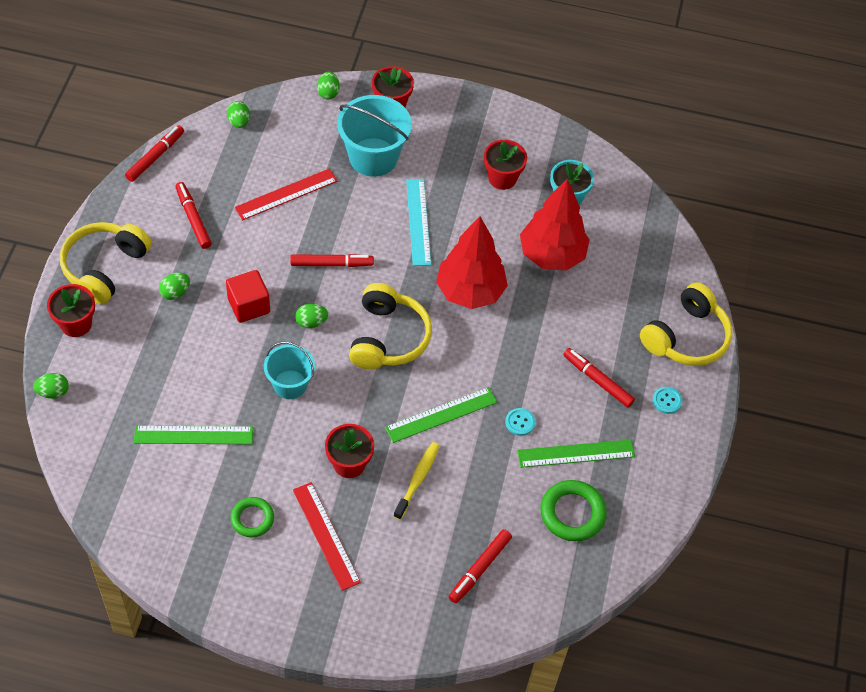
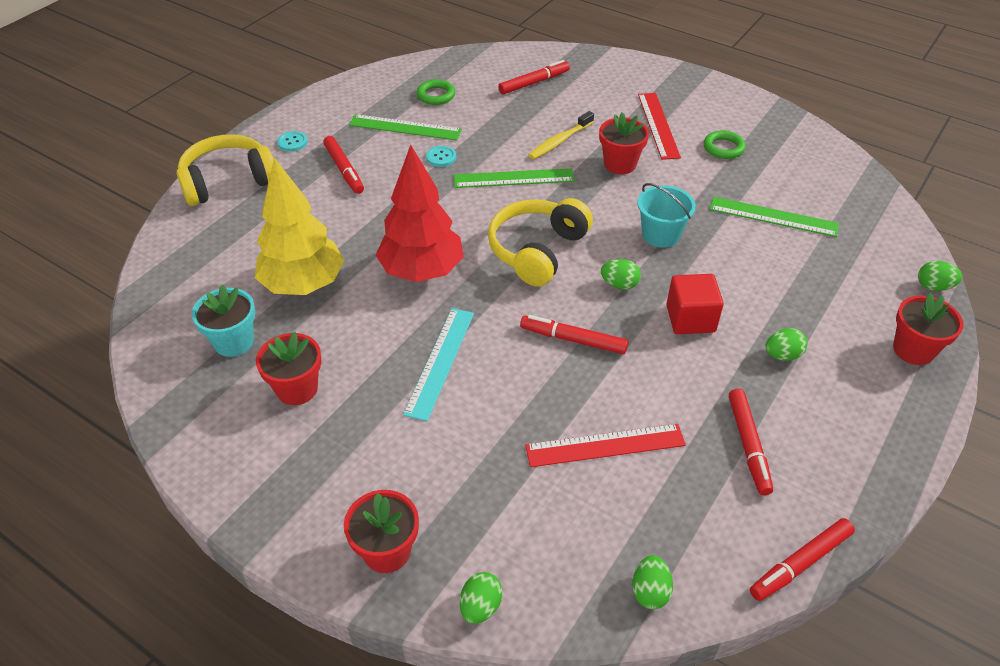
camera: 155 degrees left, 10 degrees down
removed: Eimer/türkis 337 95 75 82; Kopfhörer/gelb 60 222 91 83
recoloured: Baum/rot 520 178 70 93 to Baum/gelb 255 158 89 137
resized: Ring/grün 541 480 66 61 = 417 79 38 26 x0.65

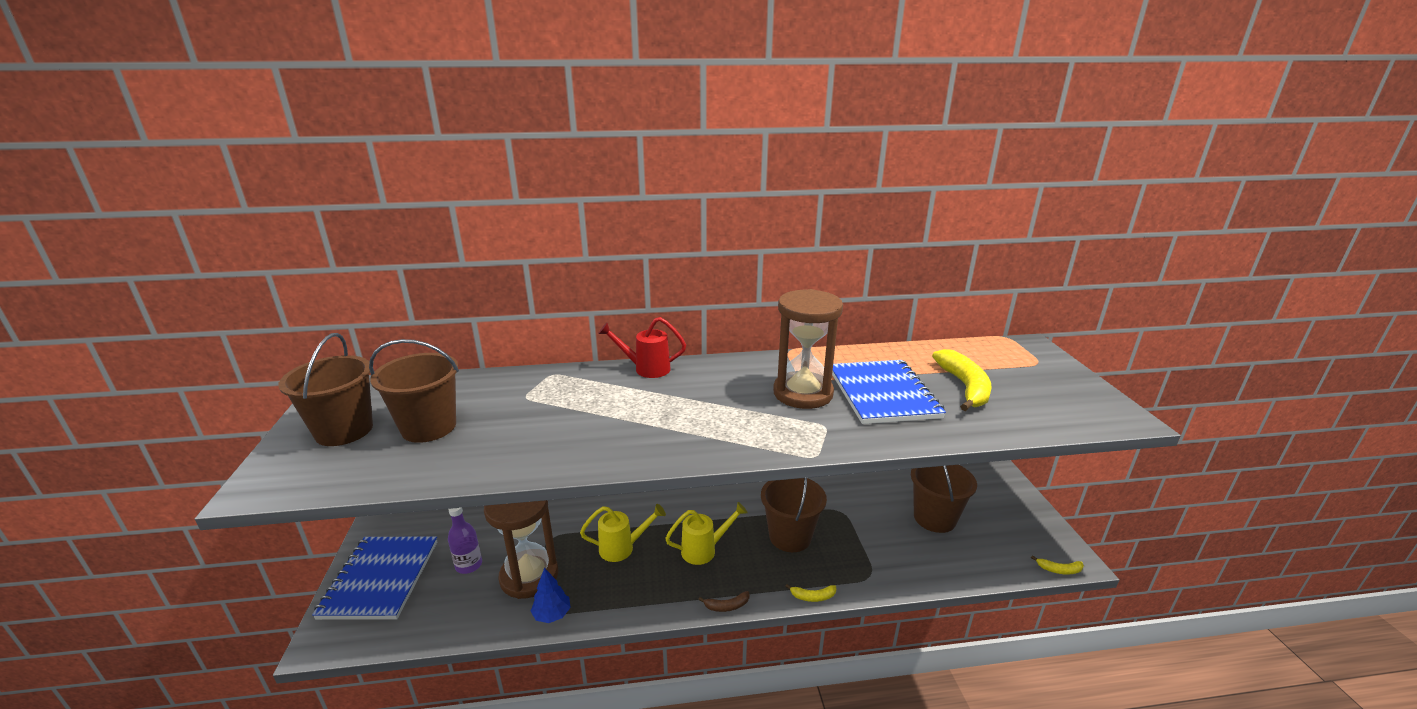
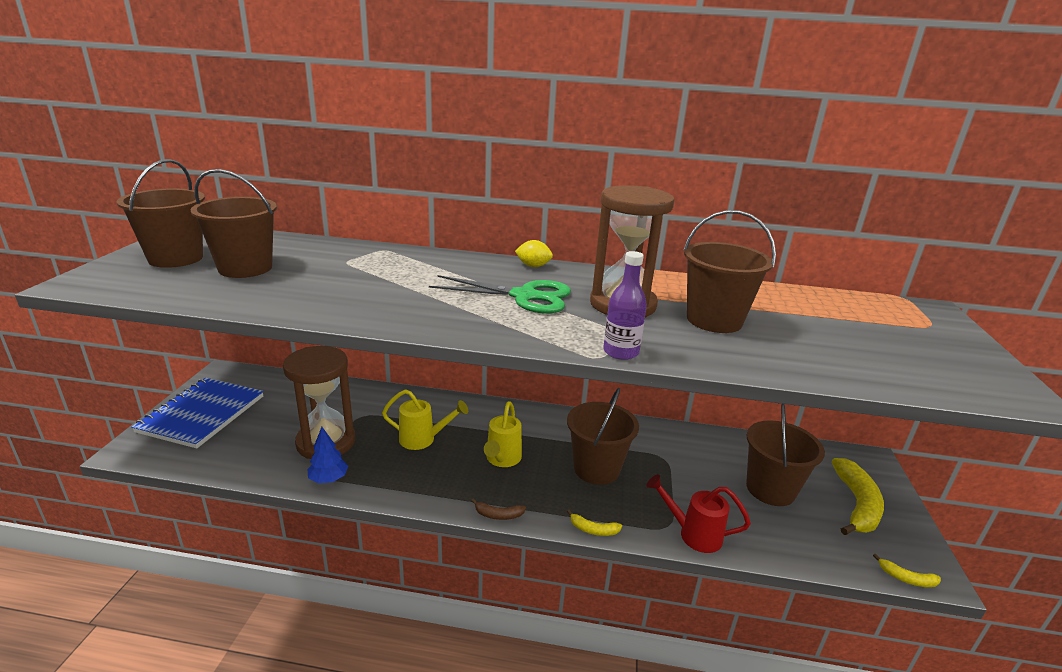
camera: 15 degrees right, 0 degrees up
added: Zitrone/gelb 515 240 38 27; Schere/grün 429 275 142 39
moved: Gießkanne/rot 598 317 88 61 to 646 474 105 79; Banane/gelb 932 349 60 62 to 832 458 52 77; Flasche/lila 448 508 34 66 to 603 251 44 109
replaced: Notizbuch/blau 832 360 114 64 to Eimer/braun 684 210 92 123
turned: Gießkanne/gelb 665 502 83 63 = 484 401 38 66 105 degrees clockwise

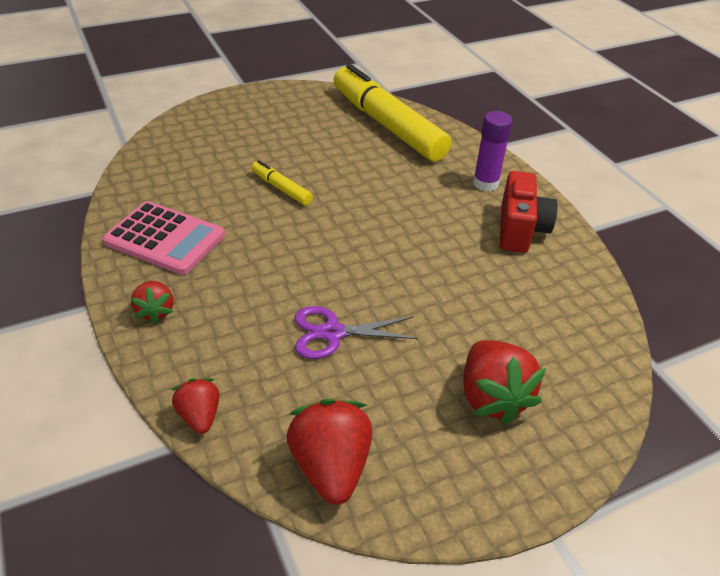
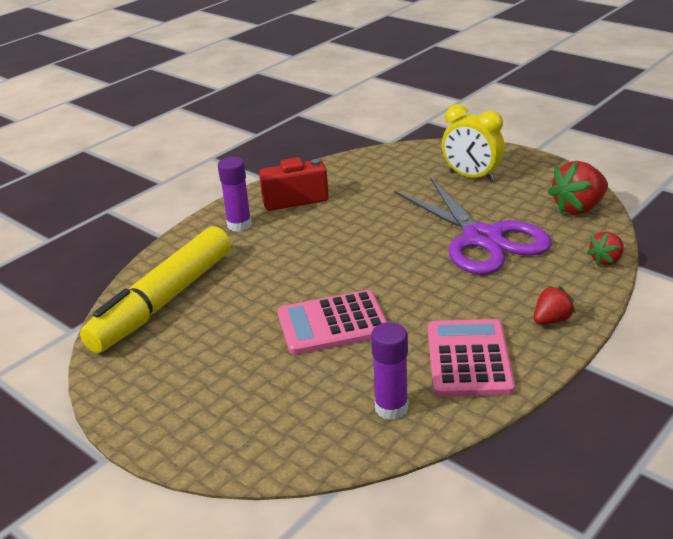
camera: 110 degrees left, 10 degrees down
added: Klebestift/lila 371 322 37 98
replaced: Filzstift/gelb 251 160 62 45 to Taschenrechner/rosa 277 290 110 65; Erdbeere/rot 463 340 83 84 to Wecker/gelb 442 104 63 78
resized: Schere/lila 295 306 123 53 = 394 177 158 98 x1.95

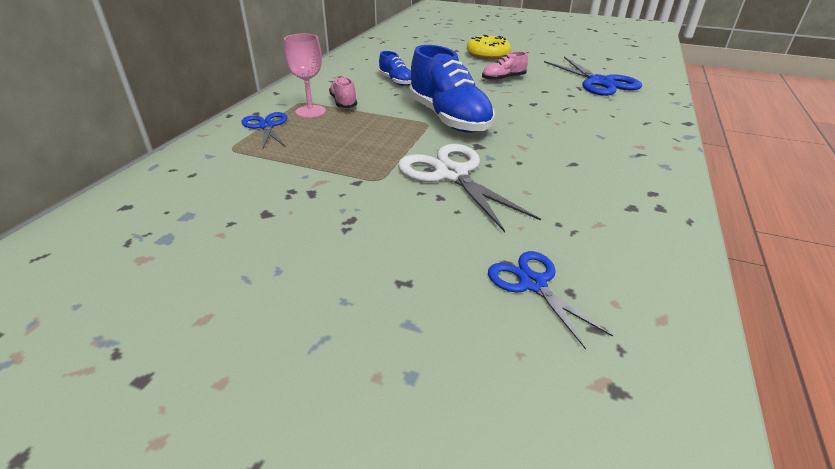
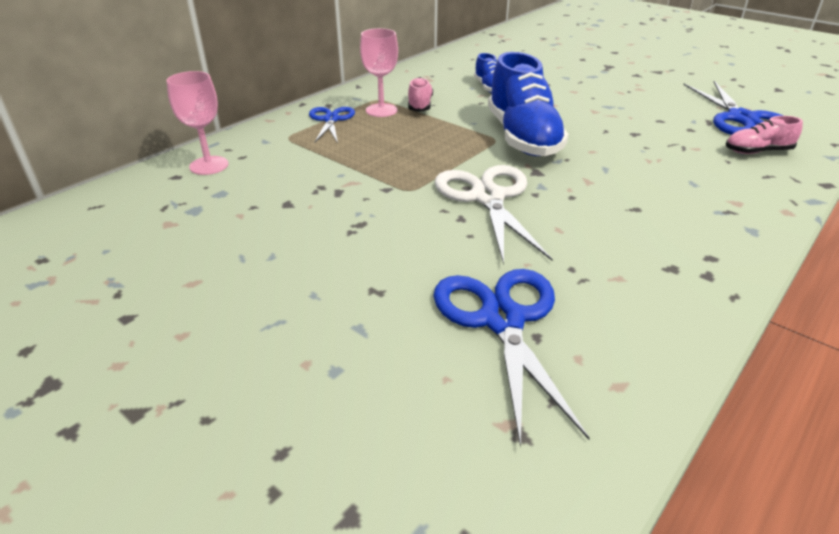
camera: 20 degrees right, 0 degrees up
removed: Donut/gelb 467 35 44 25
added: Kelch/rosa 166 71 62 104
moved: Schuh/rosa 482 51 46 30 to 726 116 77 38
resized: Schere/blau 488 251 125 99 = 434 269 156 179 x1.64

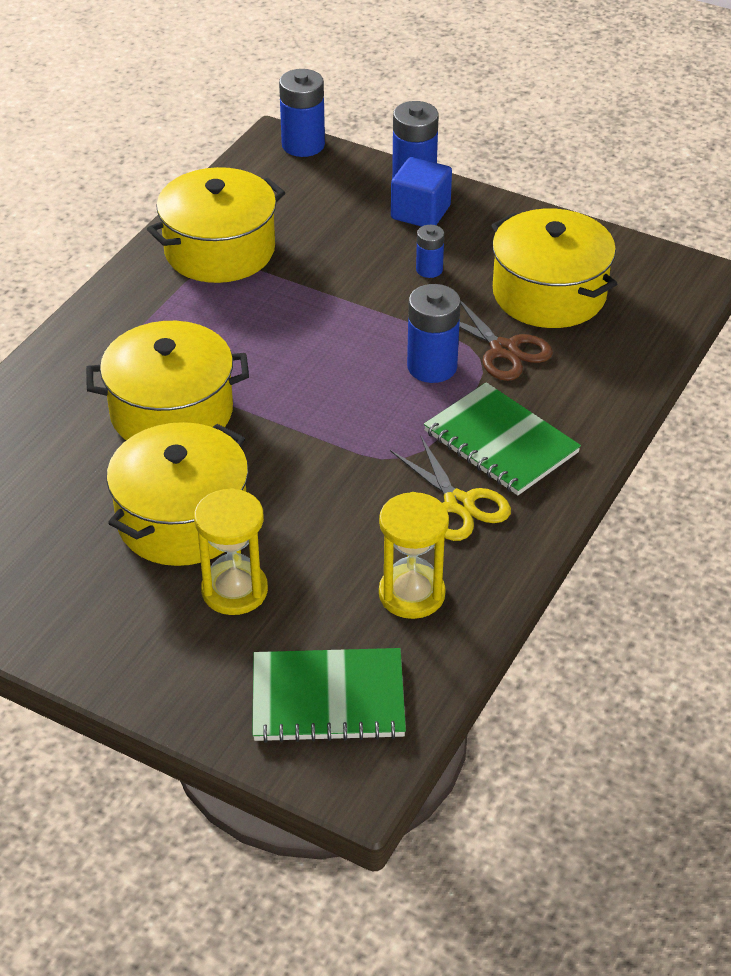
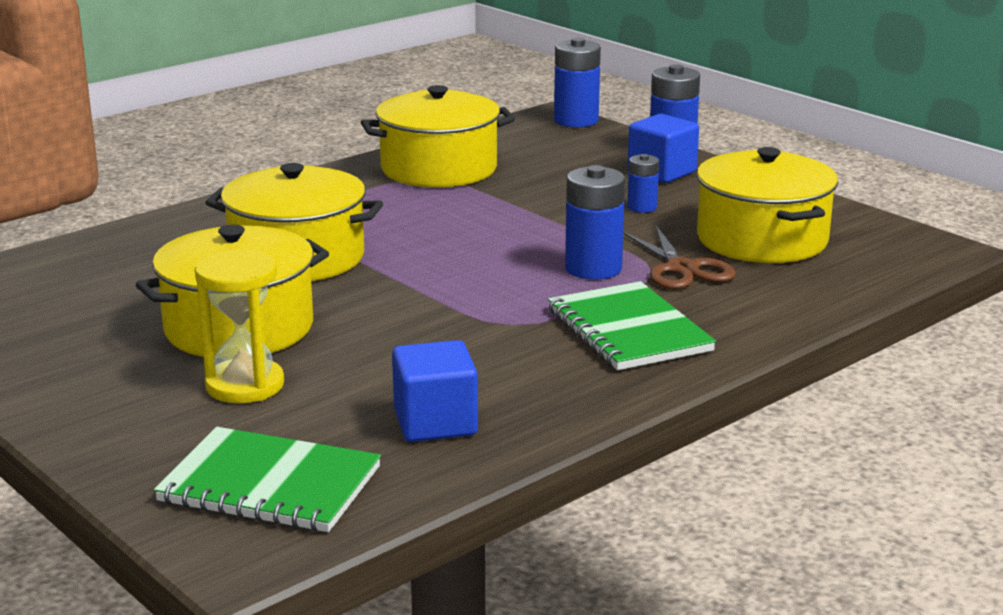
camera: 20 degrees right, 20 degrees down
removed: Schere/gelb 390 436 121 105
replaced: Sanduhr/gelb 379 492 70 127 to Kubus/blau 392 340 86 102

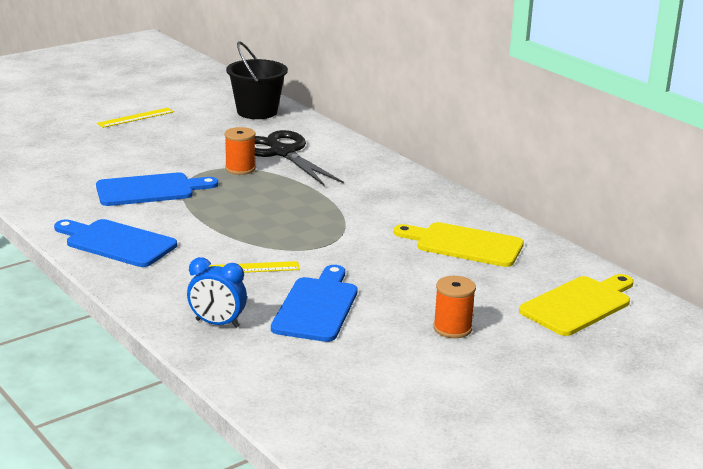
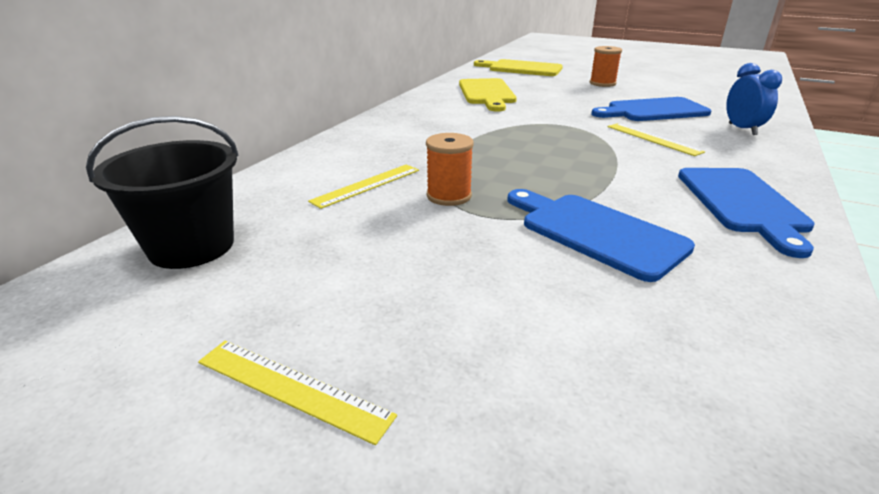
camera: 115 degrees left, 5 degrees up
replaced: Schere/schwarz 254 130 90 56 to Lineal/gelb 308 164 111 45

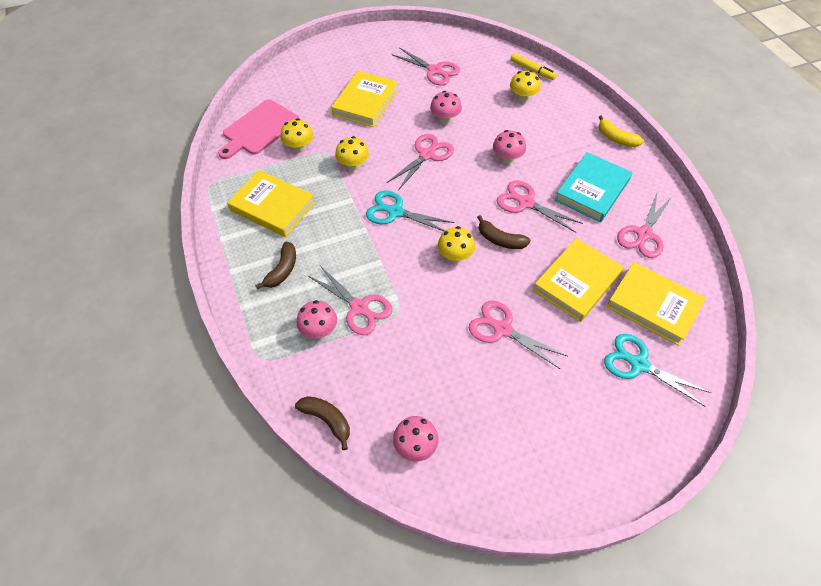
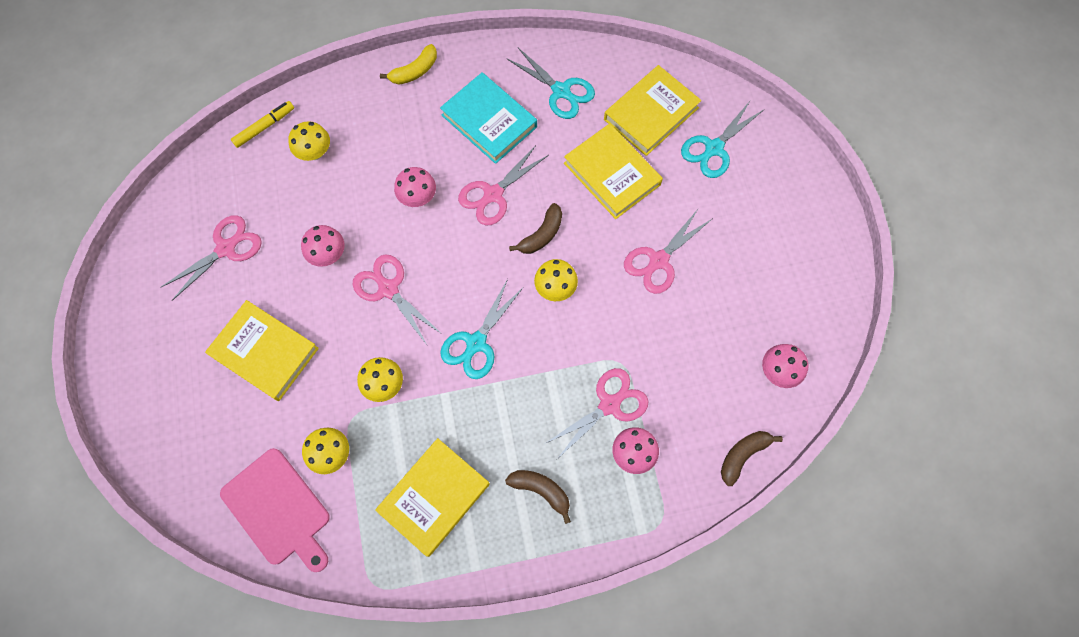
camera: 80 degrees left, 15 degrees up
recoloured: Schere/rosa 617 194 55 64 to Schere/türkis 506 48 89 71

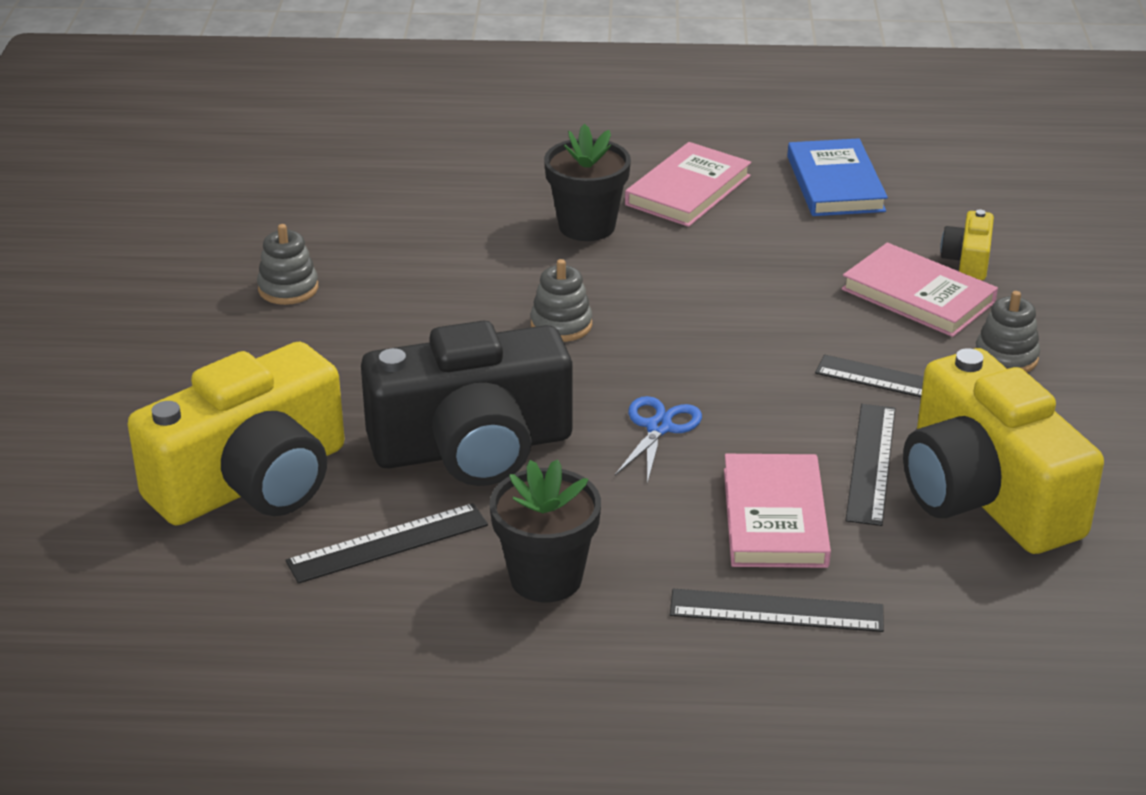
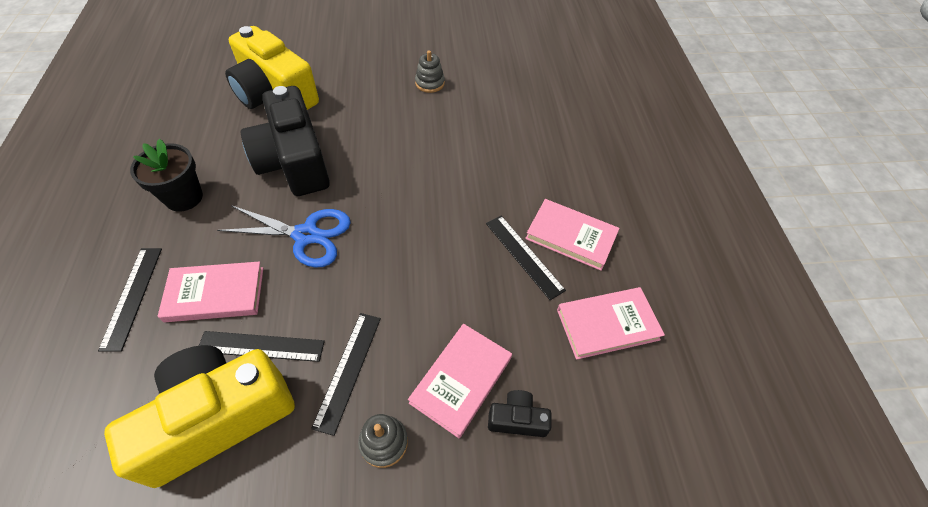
camera: 80 degrees right, 20 degrees up
removed: Blumentopf/schwarz 544 124 87 117; Stapelspielzeug/grau 530 259 63 83
moved: Lineal/schwarz 285 503 203 81 to 486 216 80 84
recoloured: Buch/blau 787 138 101 78 to Buch/rosa 557 287 108 73; Kamera/gelb 940 210 54 70 to Kamera/schwarz 488 390 63 47
resized: Schere/blau 615 396 87 88 = 217 205 134 63 x1.67

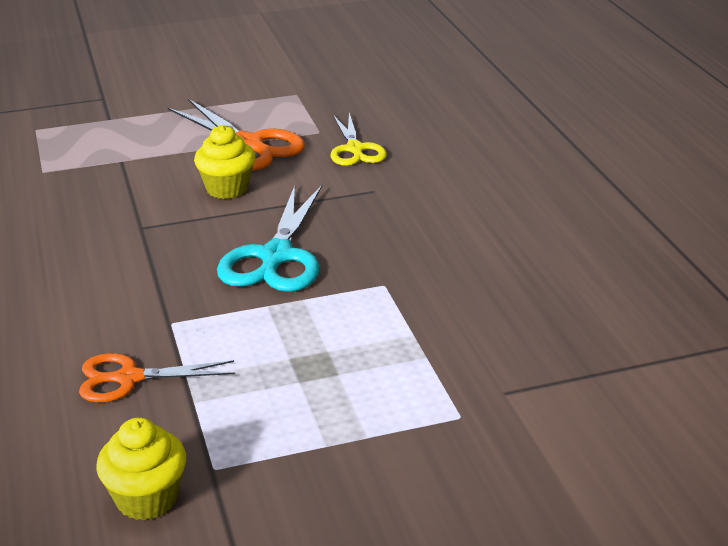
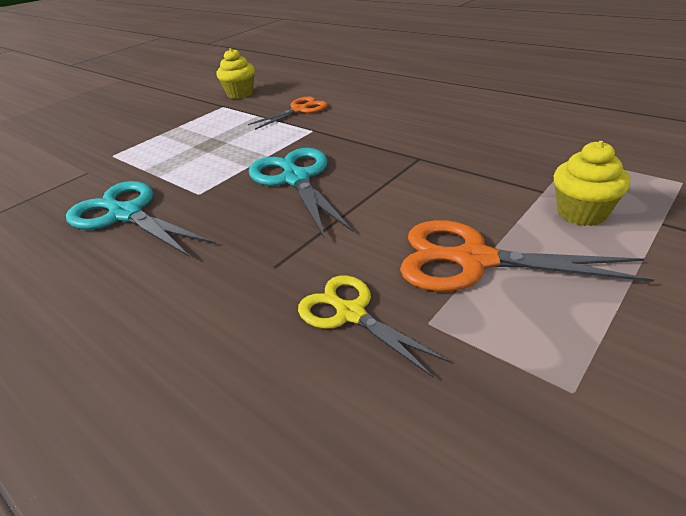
camera: 150 degrees right, 5 degrees up
added: Schere/türkis 66 181 149 76
moved: Muffin/gelb 194 125 61 74 to 554 141 76 85

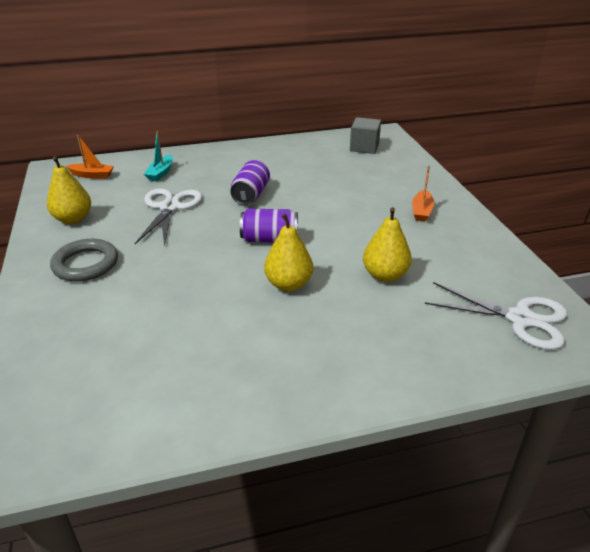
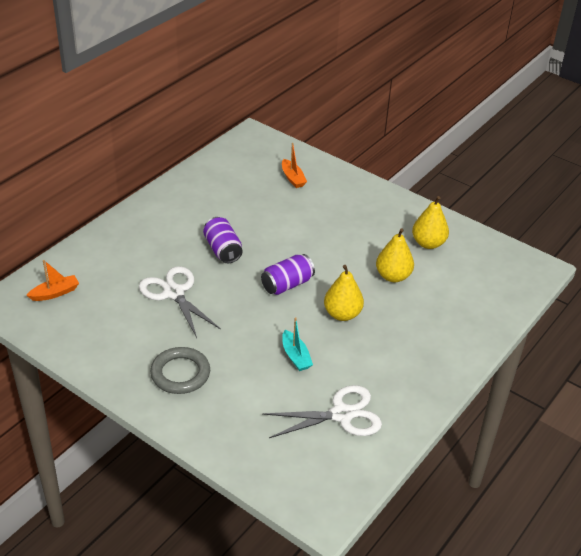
camera: 40 degrees left, 5 degrees up
removed: Kubus/grau 350 117 31 37
moved: Boot/türkis 144 131 29 50 to 282 317 31 54; Birne/gelb 47 156 44 68 to 412 196 37 53; Boot/orange 412 166 22 56 to 282 143 25 45; Schere/weiß 425 282 142 68 to 262 385 120 53

